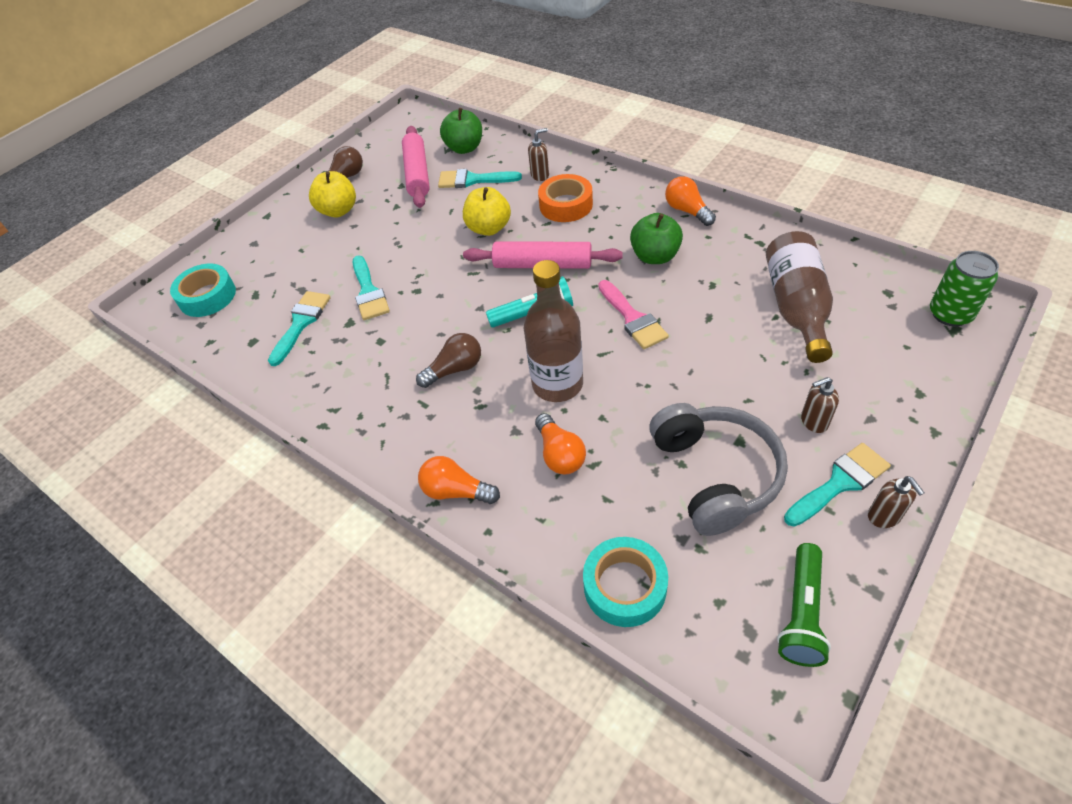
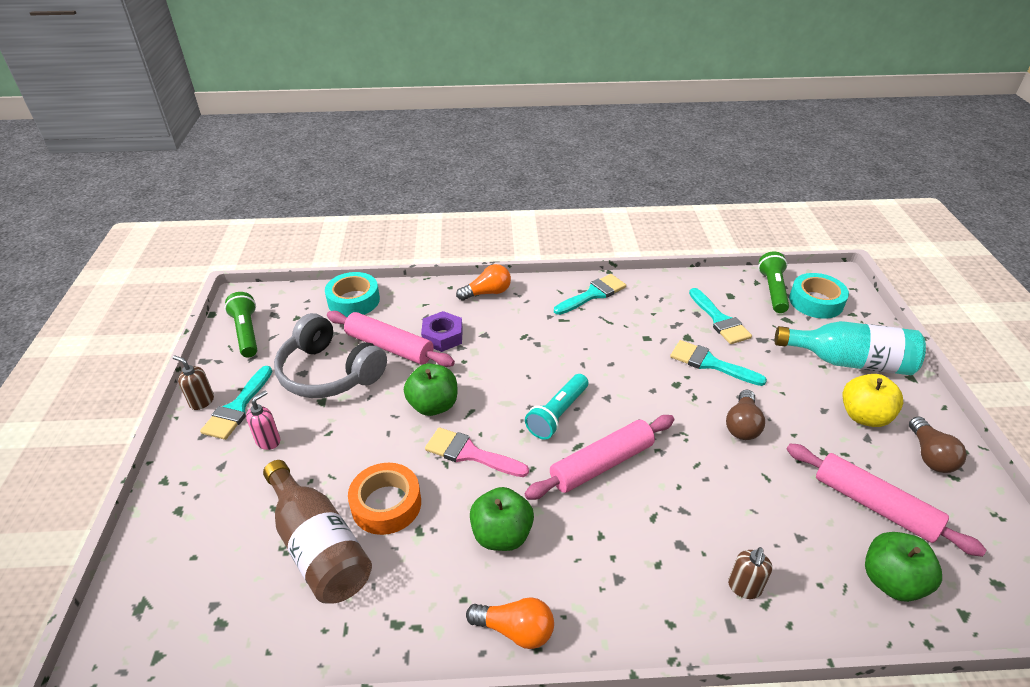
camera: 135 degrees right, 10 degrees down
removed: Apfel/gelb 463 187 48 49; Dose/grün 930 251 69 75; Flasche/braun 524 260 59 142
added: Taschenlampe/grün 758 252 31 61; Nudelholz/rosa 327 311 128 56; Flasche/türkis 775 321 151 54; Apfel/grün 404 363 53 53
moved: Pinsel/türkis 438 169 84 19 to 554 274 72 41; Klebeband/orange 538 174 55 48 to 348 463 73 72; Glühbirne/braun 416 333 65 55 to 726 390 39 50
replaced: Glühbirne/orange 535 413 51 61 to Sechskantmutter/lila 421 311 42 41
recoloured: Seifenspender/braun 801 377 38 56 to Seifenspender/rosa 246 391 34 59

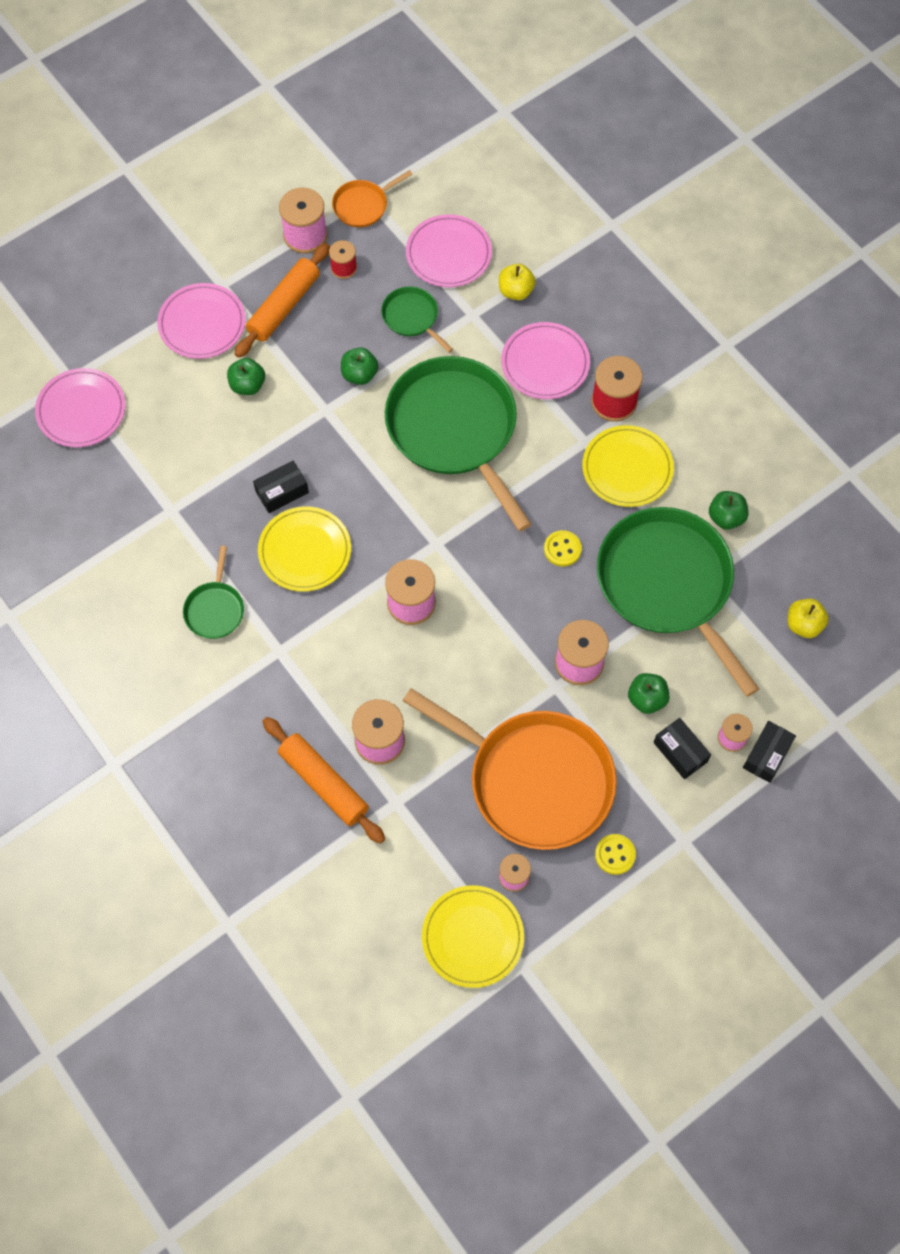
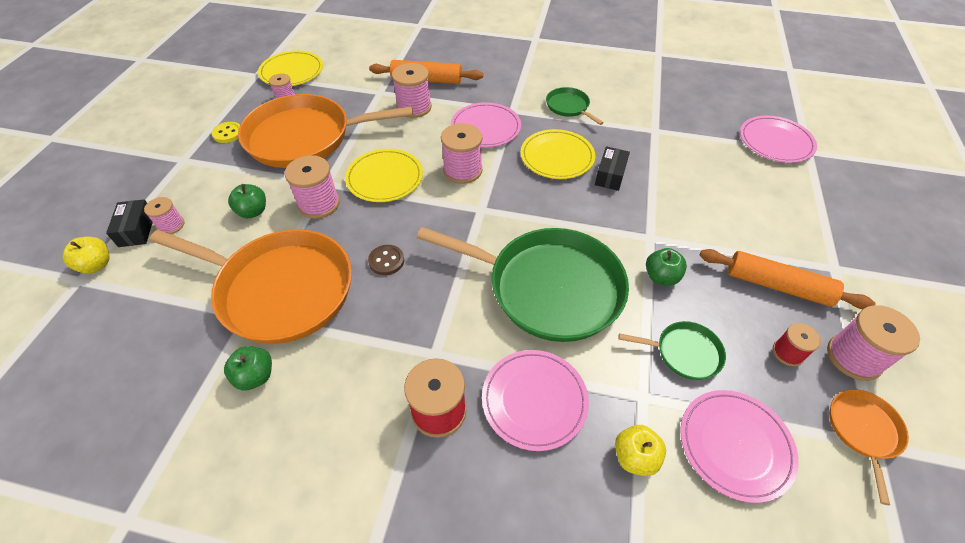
camera: 140 degrees right, 15 degrees down
removed: Apfel/grün 227 358 38 37; Schachtel/schwarz 653 718 58 61
moved: Teller/rosa 157 283 89 76 to 451 103 70 44; Teller/gelb 582 425 92 82 to 345 149 78 53; Apfel/gelb 788 599 41 39 to 63 236 46 38
recoloured: Pfanne/grün 597 507 162 190 to Pfanne/orange 149 229 203 115; Knopf/gelb 544 530 38 37 to Knopf/braun 368 245 36 30
turned: Nudelholz/orange 235 243 95 115 = 700 249 175 60 60 degrees counterclockwise

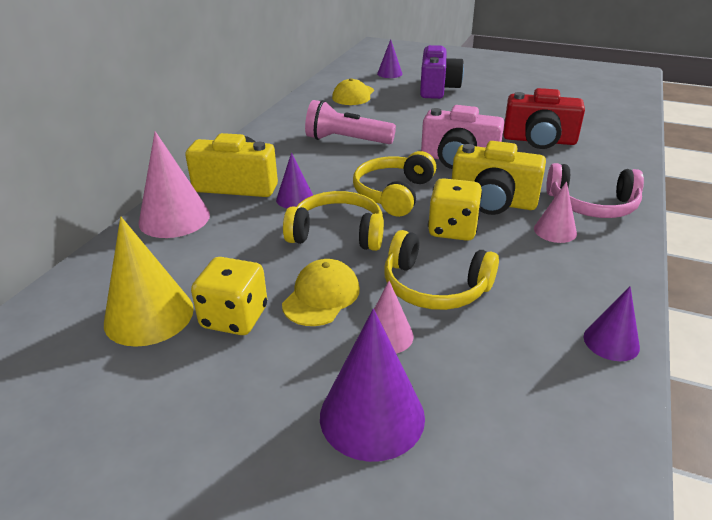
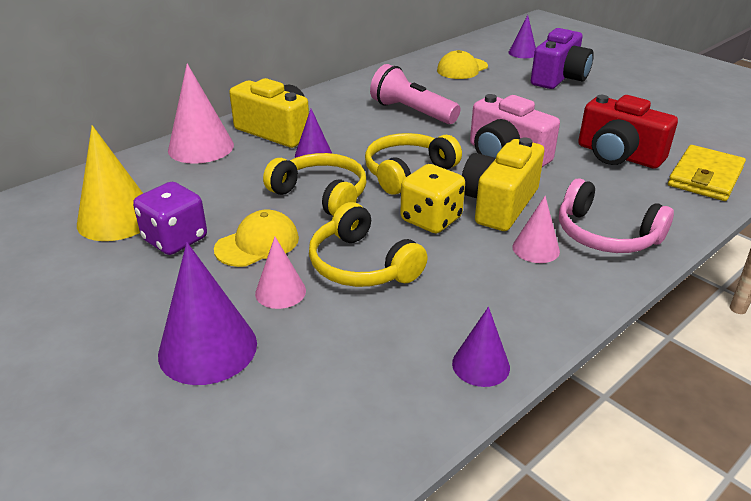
camera: 25 degrees right, 0 degrees up
added: Geldbörse/gelb 668 145 78 56
recoloured: Spielwürfel/gelb 191 257 76 78 to Spielwürfel/lila 133 182 74 73
turned: Kamera/gelb 452 141 94 74 = 462 137 82 94 75 degrees clockwise

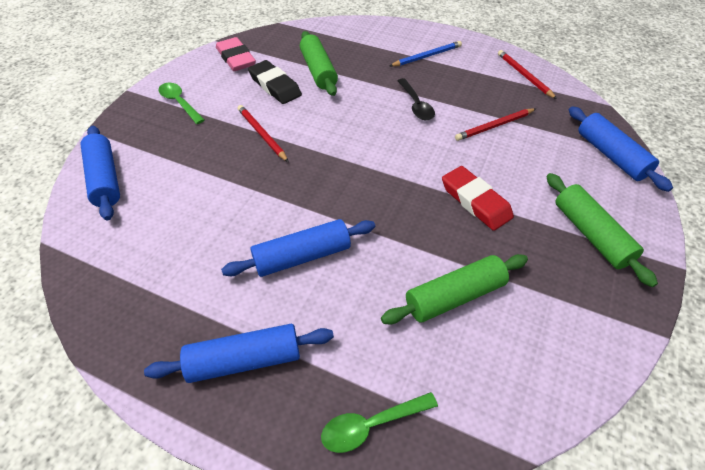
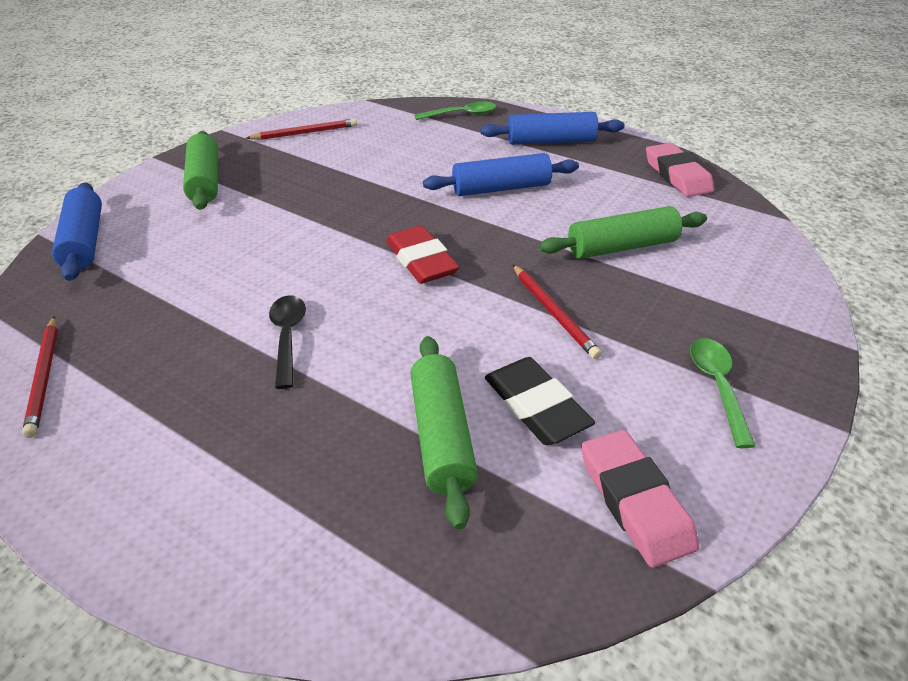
camera: 170 degrees left, 10 degrees down
removed: Bleistift/blau 390 41 72 26; Nudelholz/blau 81 126 39 95
added: Radiergummi/rosa 646 143 68 54
moved: Bleistift/rot 455 108 80 33 to 246 118 111 22; Radiergummi/rot 442 166 72 65 to 386 225 73 59; Nudelholz/grün 381 254 147 70 to 539 206 168 53
turned: Löffel/grün 158 83 46 41 = 690 338 65 110 150 degrees counterclockwise

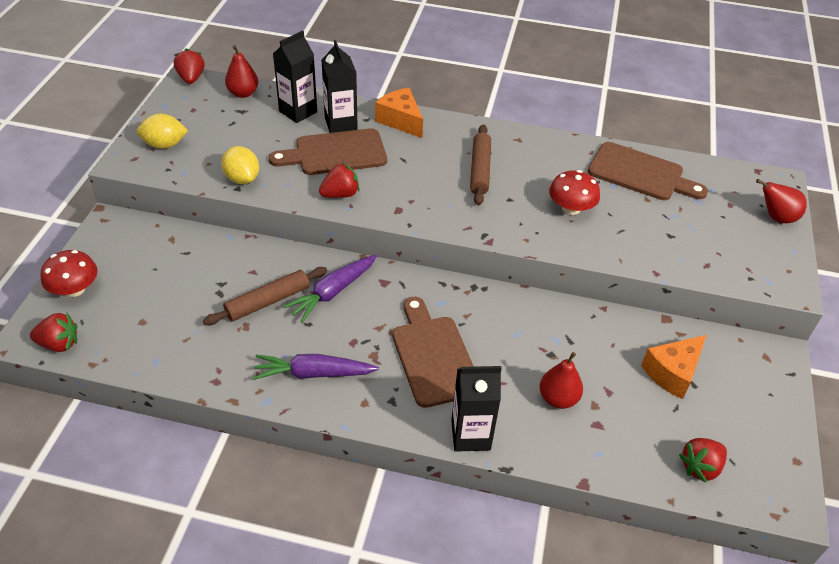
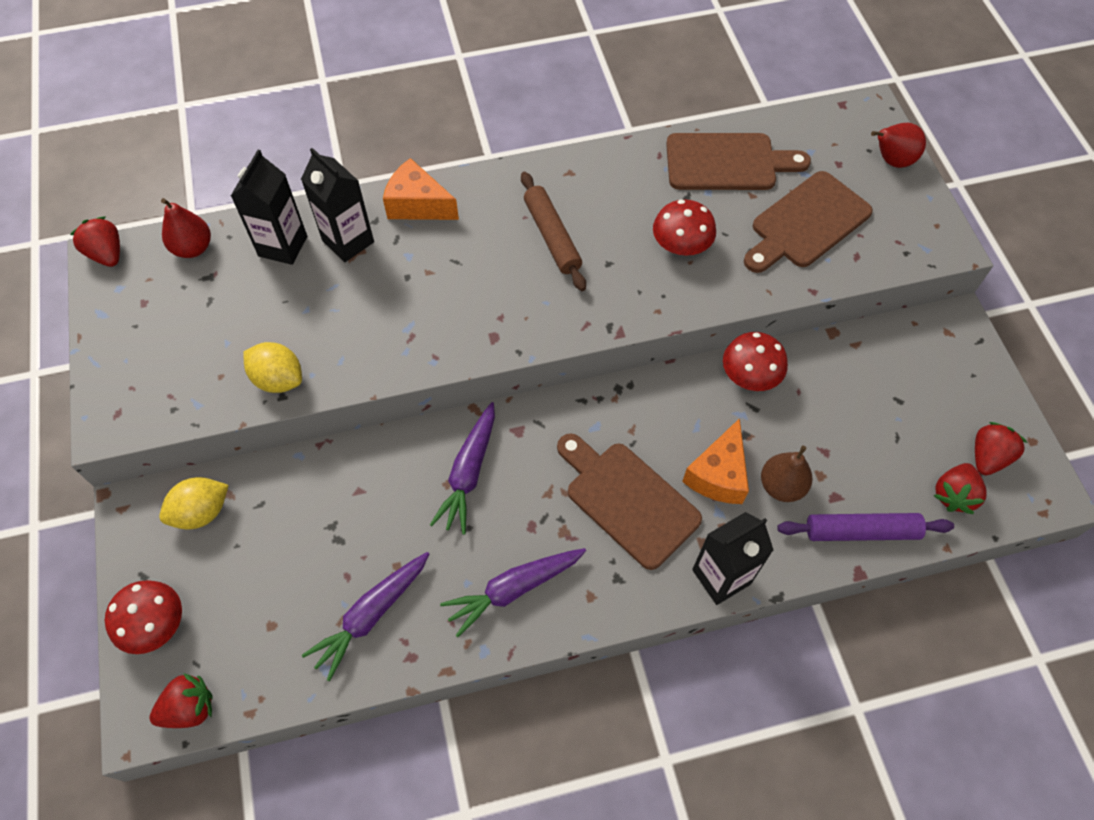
camera: 25 degrees left, 15 degrees up
removed: Nudelholz/braun 203 267 124 58
added: Pilz/rot 723 332 65 59; Nudelholz/lila 777 513 177 28; Karotte/lila 302 552 127 129
moved: Zitrone/gelb 137 113 51 36 to 159 477 70 53; Schneidebrett/braun 269 128 118 47 to 744 171 129 102; Erdbeere/rot 319 163 41 35 to 975 422 52 53; Käse/orange 641 335 66 64 to 682 418 67 86
recoloured: Birne/rot 540 352 43 57 to Birne/braun 761 445 51 57

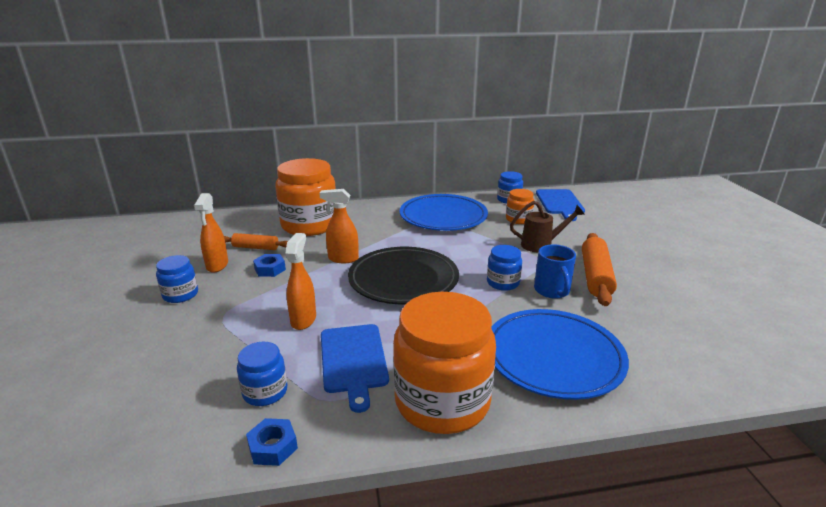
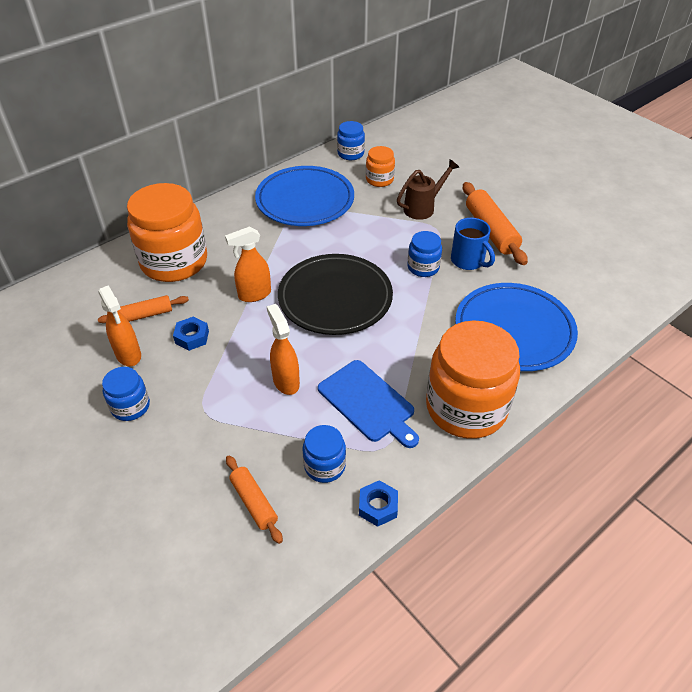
camera: 30 degrees left, 20 degrees up
removed: Schneidebrett/blau 536 189 49 32
added: Nudelholz/orange 226 456 57 88

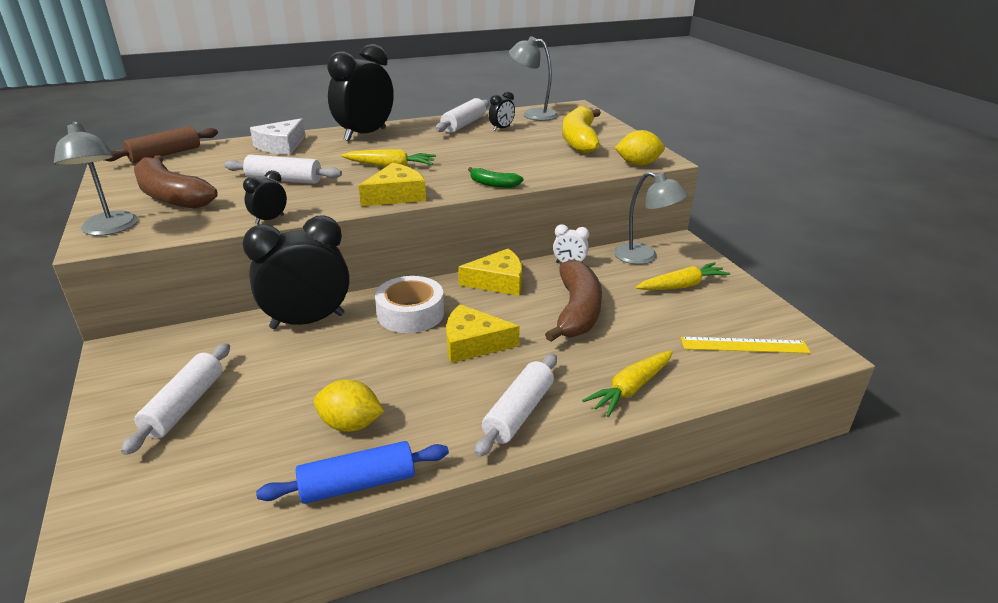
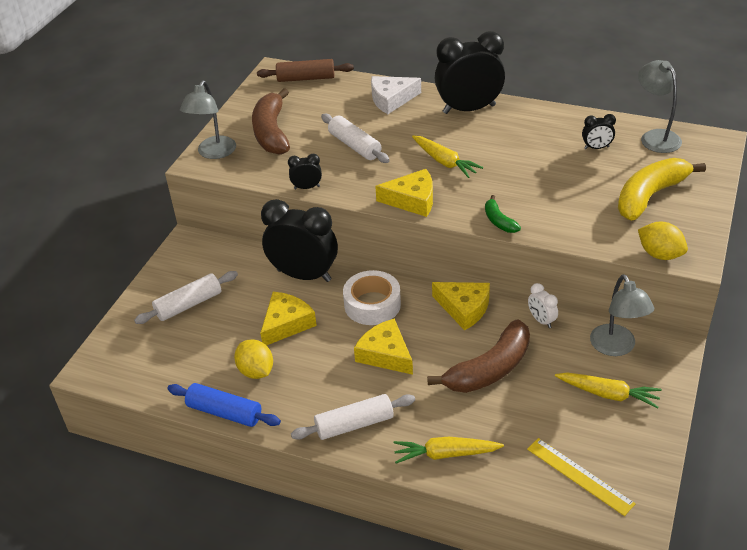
camera: 45 degrees right, 10 degrees up
removed: Nudelholz/weiß 436 98 54 35
added: Käse/gelb 260 292 57 53

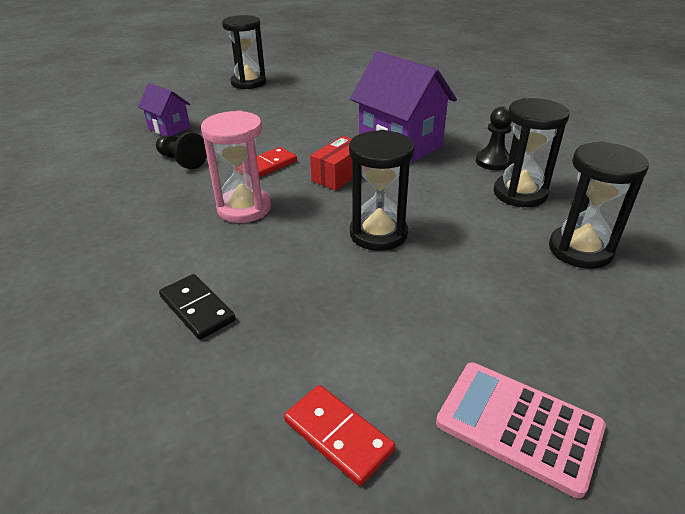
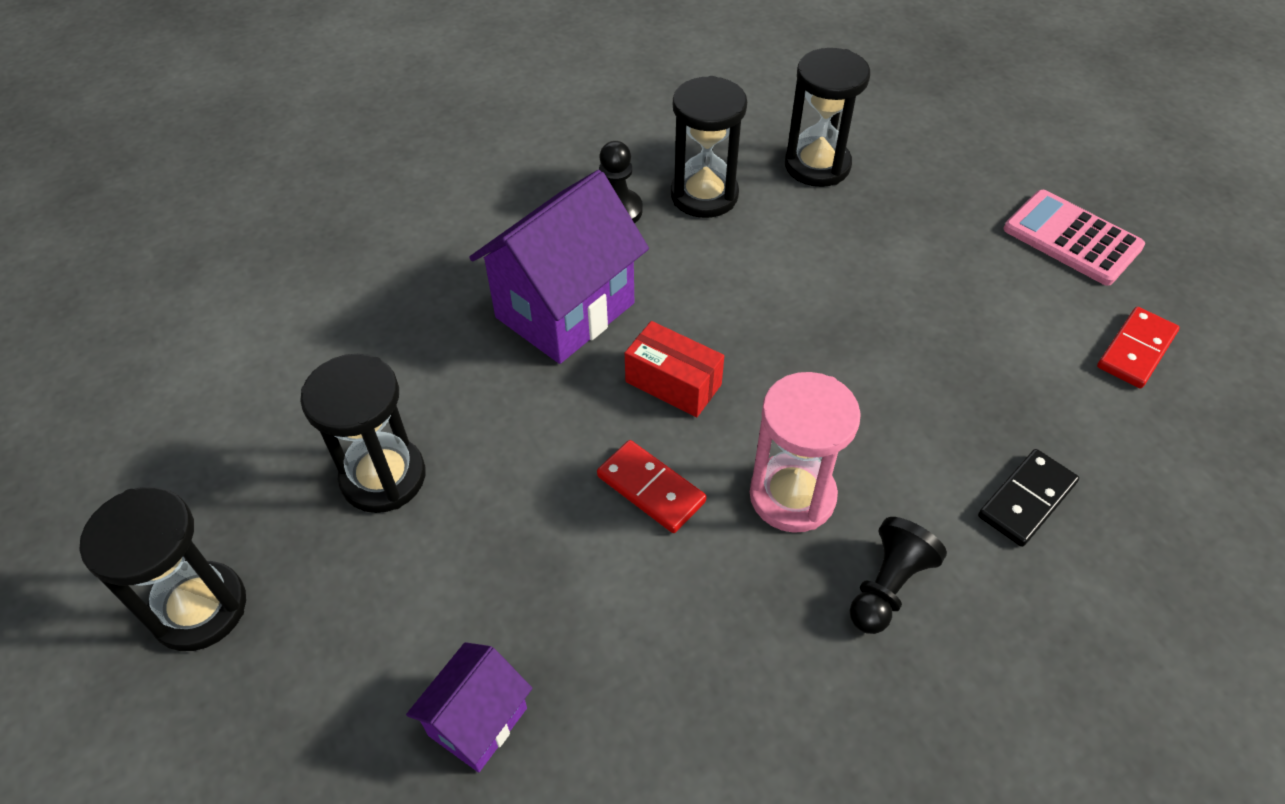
camera: 95 degrees left, 15 degrees up
moved: Sanduhr/schwarz 349 130 65 121 to 300 354 125 159; Bauer/schwarz 156 132 51 37 to 849 517 98 117
turned: Taschenrechner/rosa 436 362 170 136 = 1004 190 141 96 105 degrees clockwise

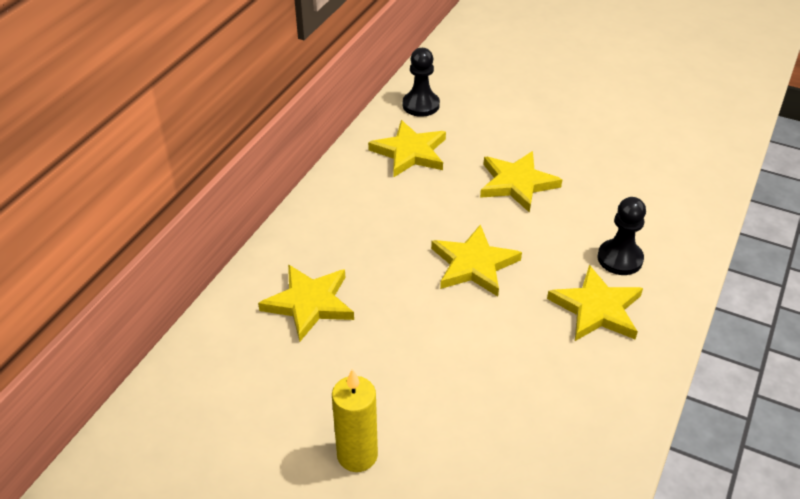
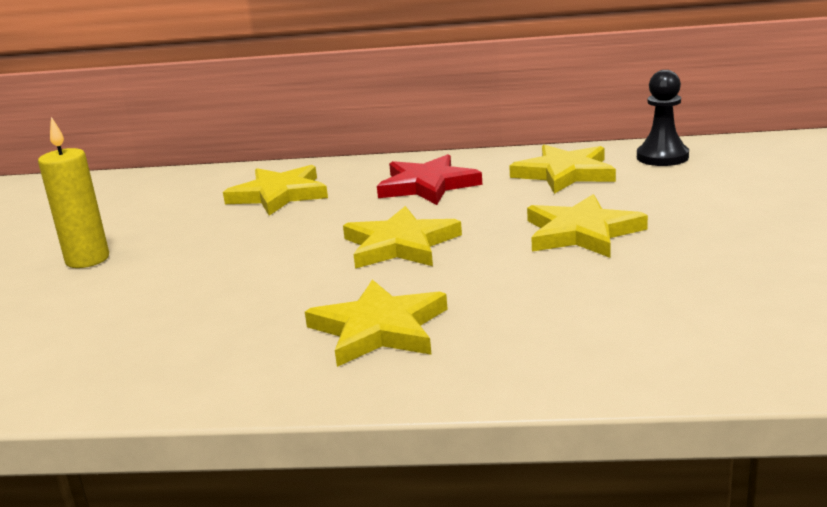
camera: 70 degrees right, 20 degrees down
removed: Bauer/schwarz 597 197 49 78
added: Stern/rot 377 154 105 51

